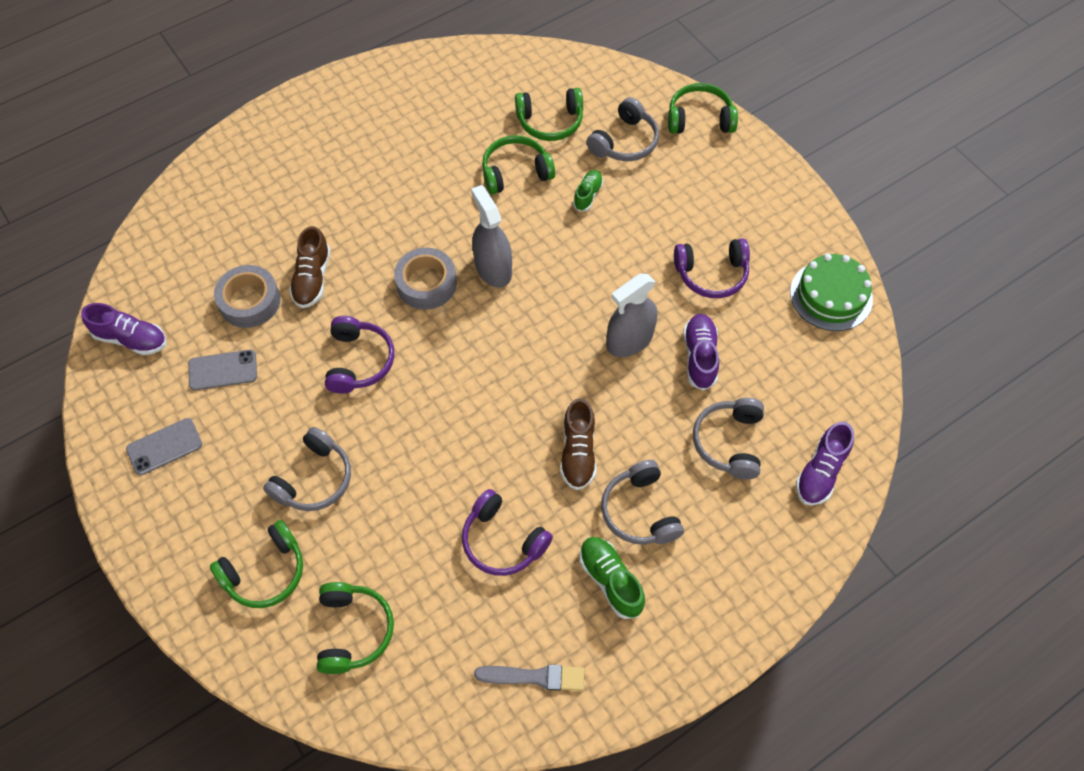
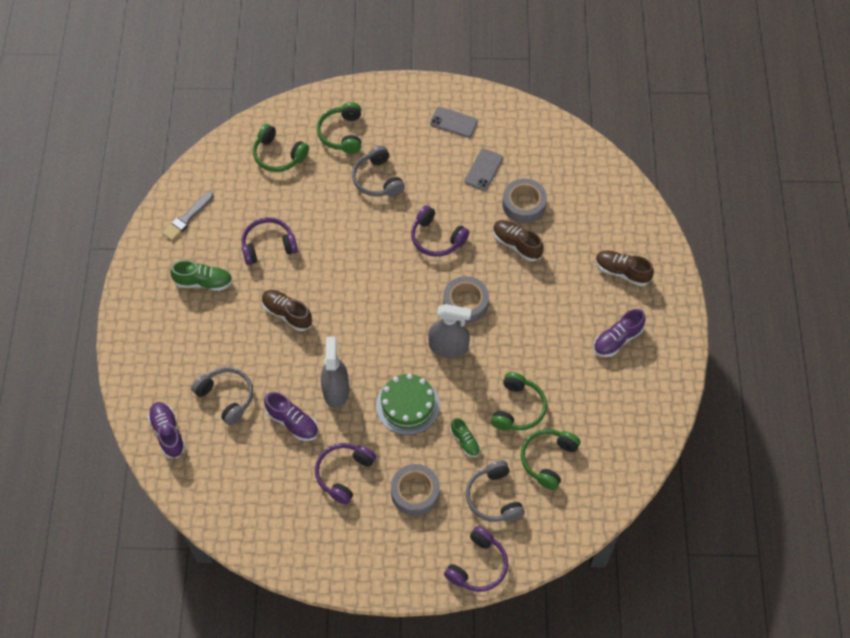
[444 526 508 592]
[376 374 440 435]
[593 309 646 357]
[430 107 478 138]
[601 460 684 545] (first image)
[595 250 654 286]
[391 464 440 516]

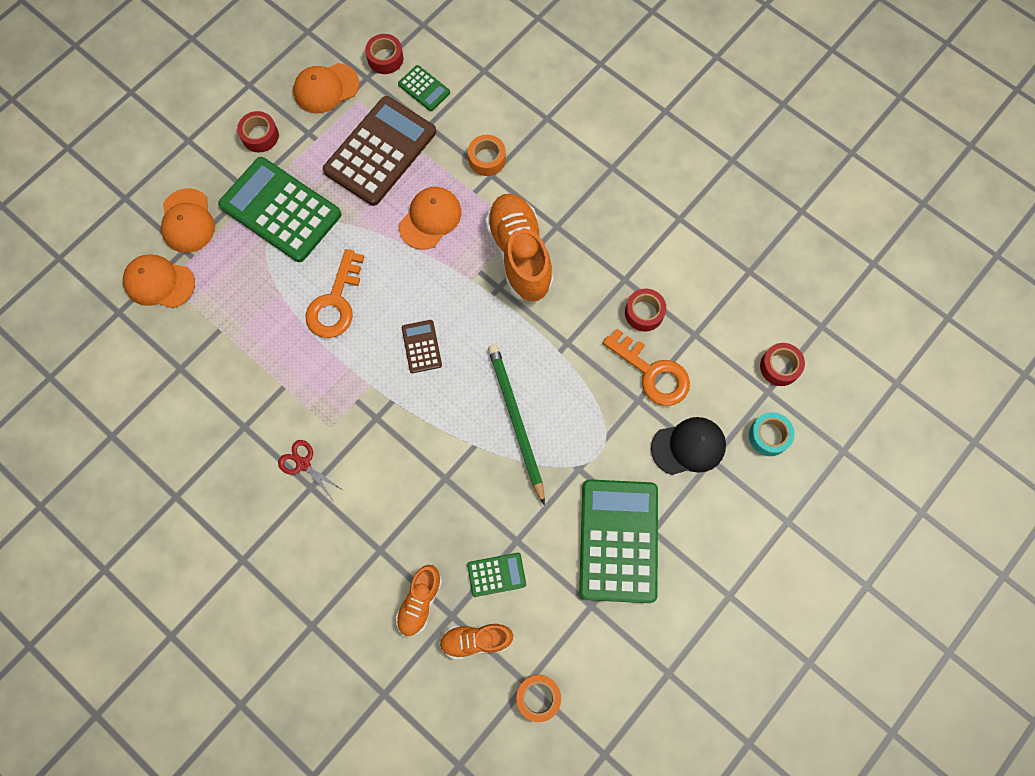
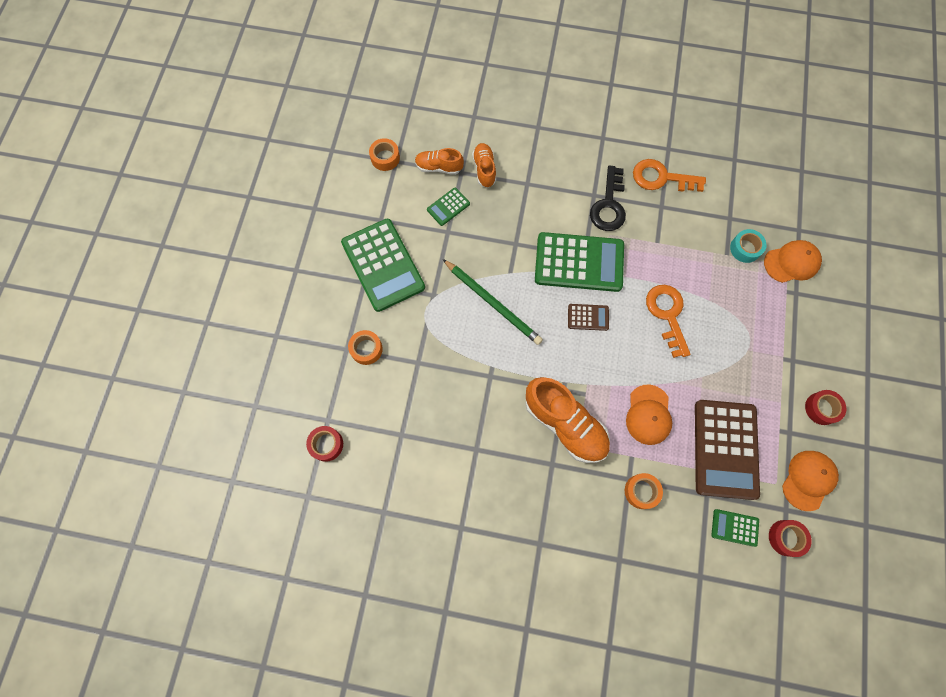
[535 232 624 292]
[161 188 215 253] (first image)
[625 289 666 331] (first image)
[568 304 609 331]
[633 159 706 192]
[730 229 767 263]
[348 330 383 365]
[590 165 626 231]
[415 148 464 175]

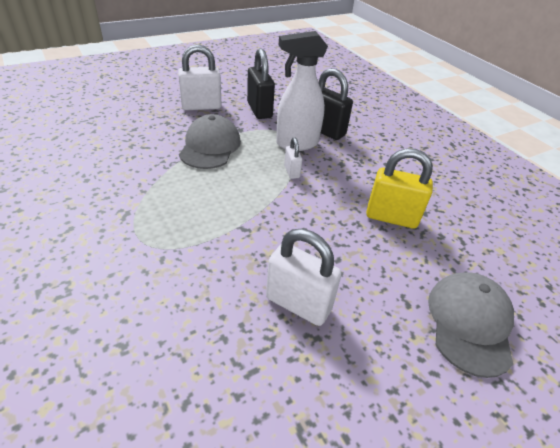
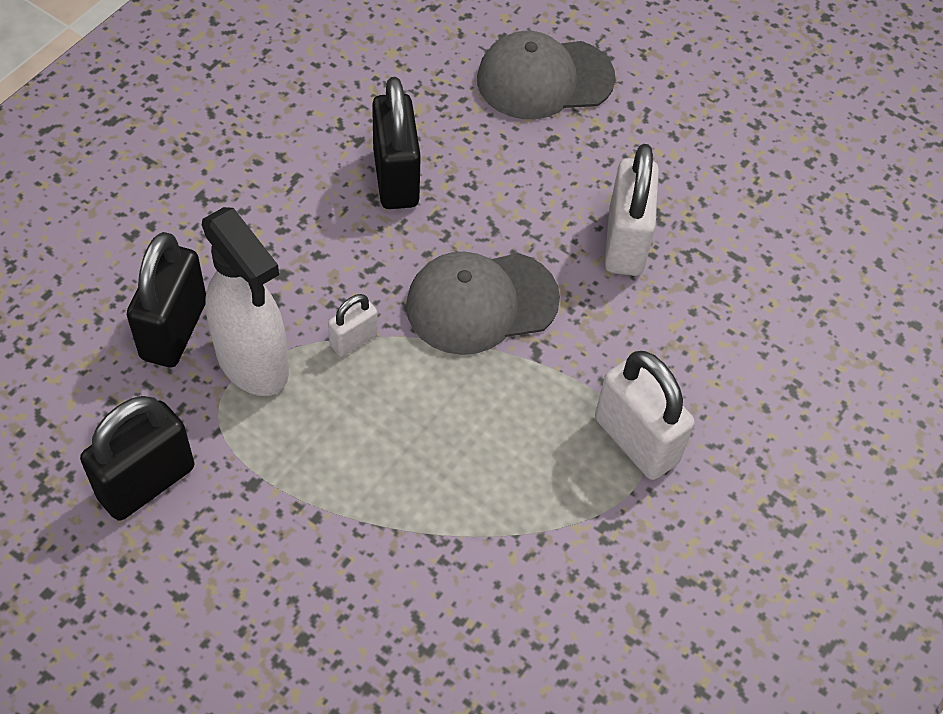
[595 351 695 480]
[406 252 560 355]
[372 77 421 209]

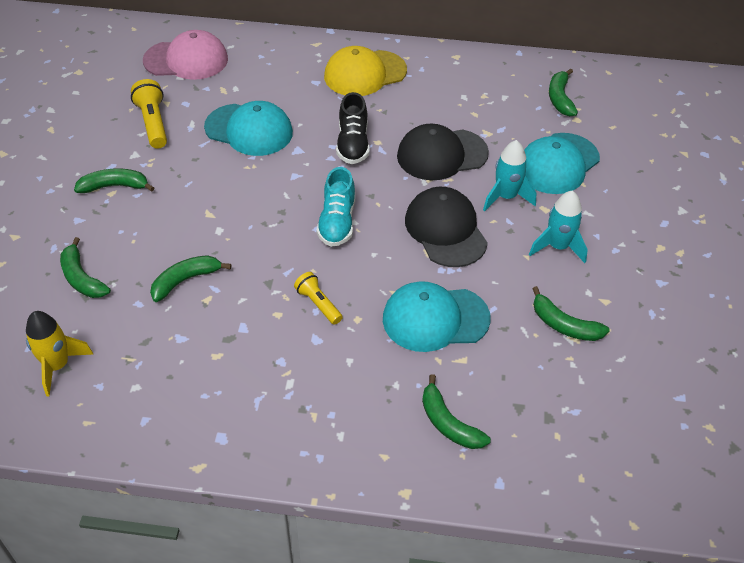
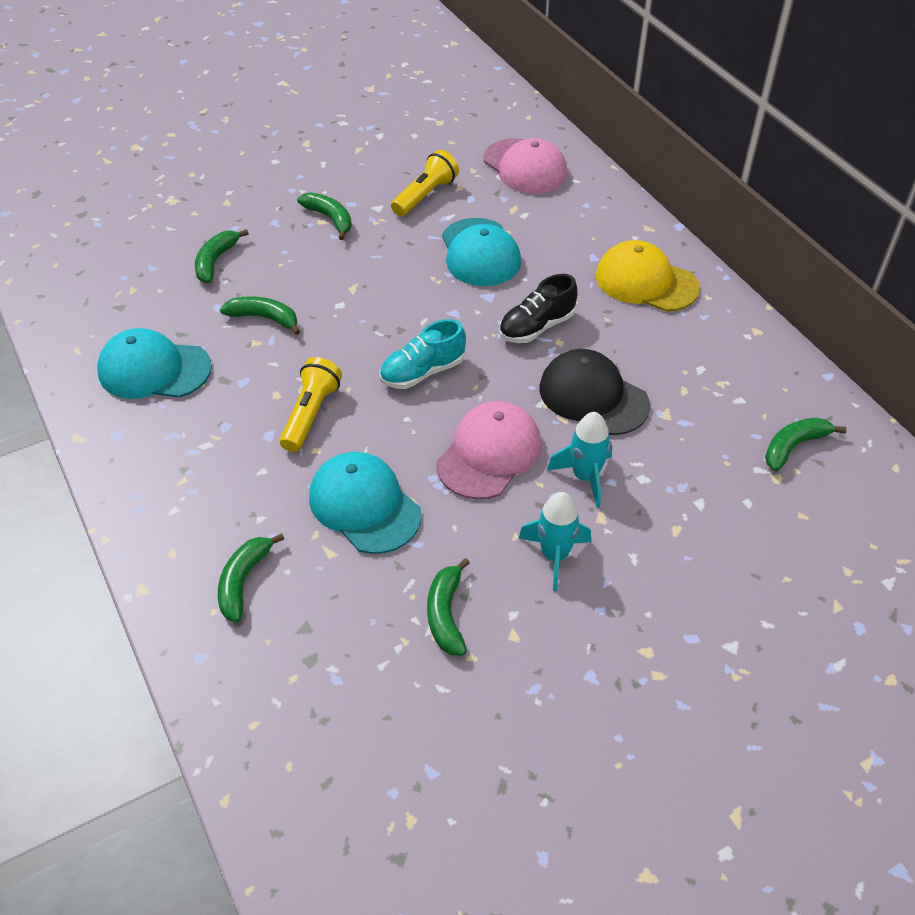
[97 328 212 399]
[436 401 542 500]
[279 357 342 452]
[26 311 93 396] (first image)

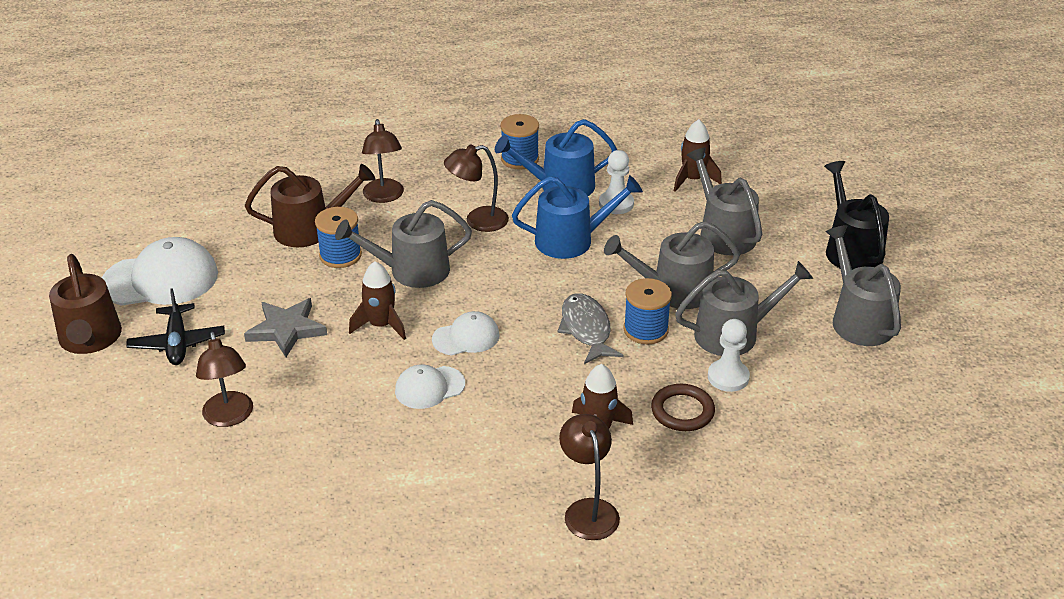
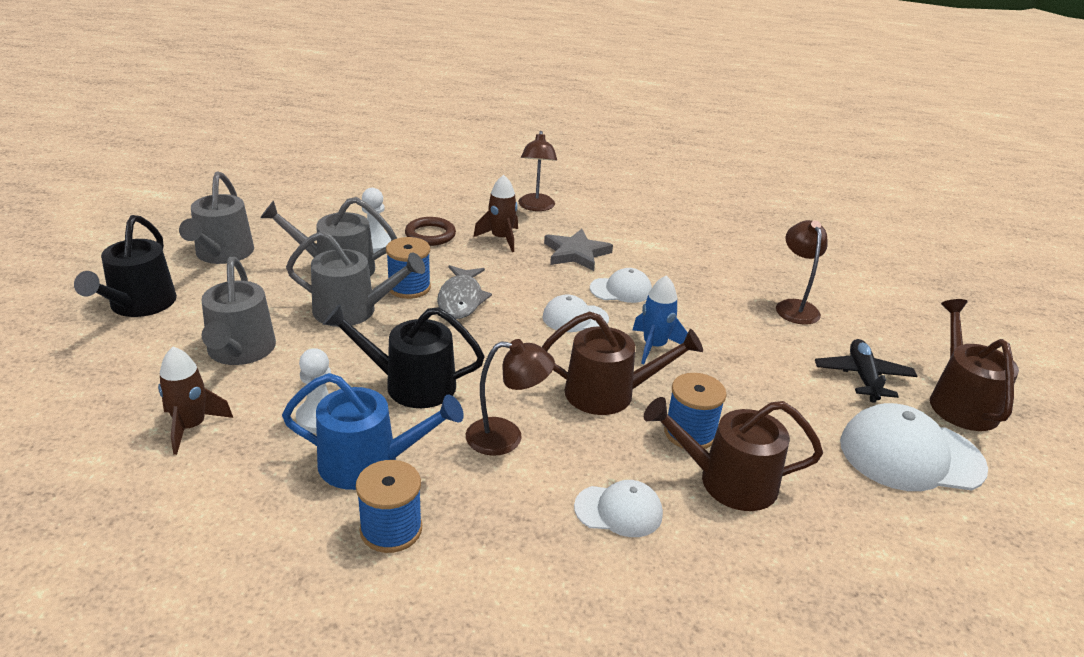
[574 480 663 537]
[323 304 485 408]
[542 311 703 415]
[633 275 688 364]
[544 229 613 271]

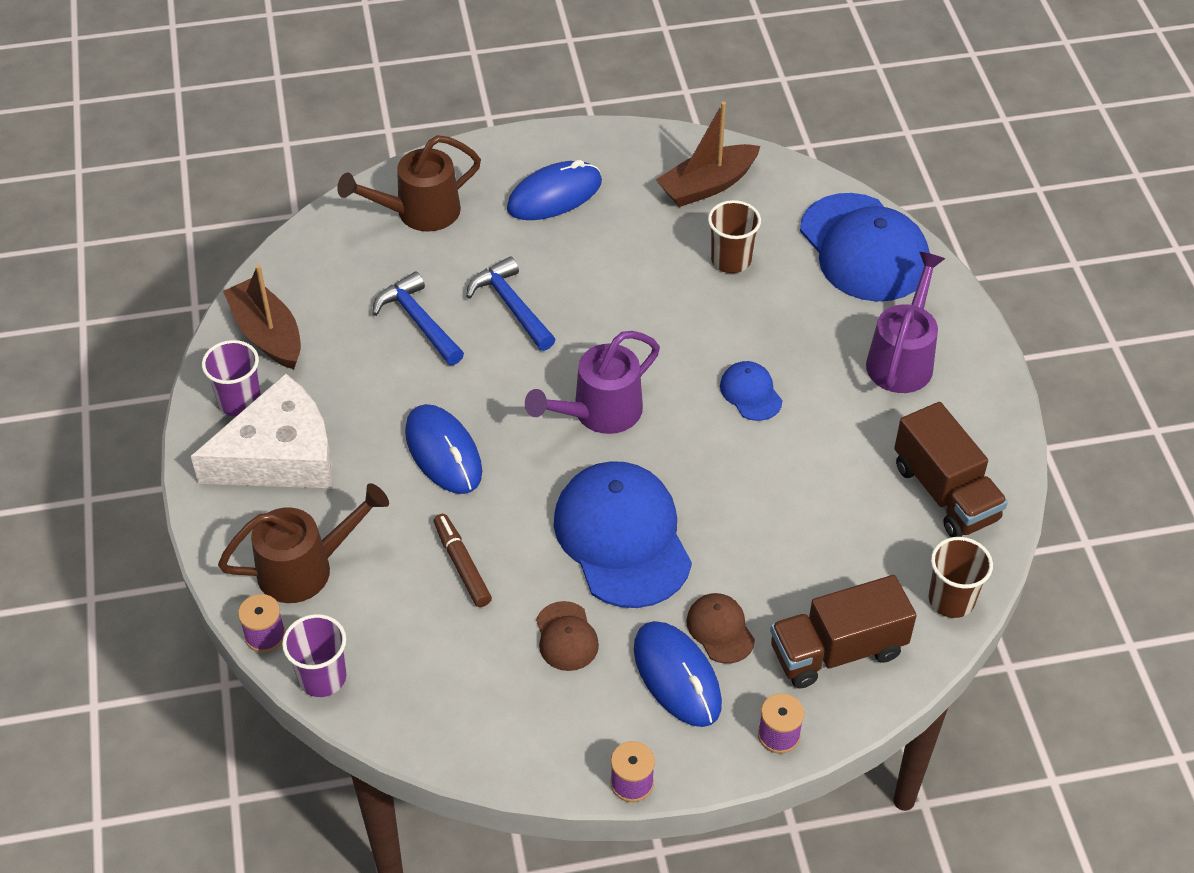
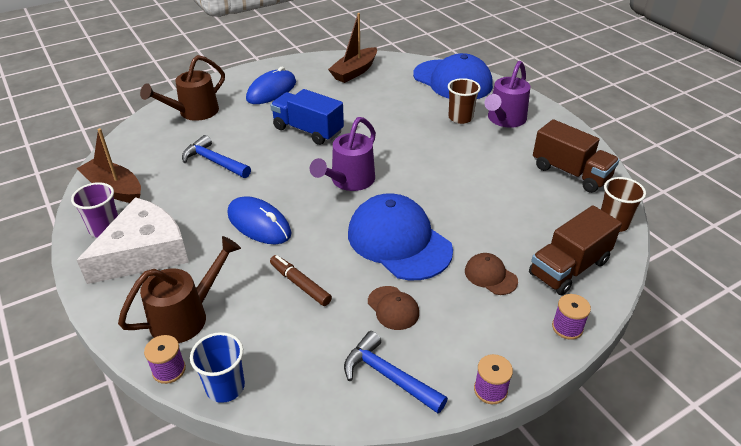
[448 78 481 124]
[485 61 530 128]
[344 331 448 413]
[720 361 783 421] (first image)
[190 332 245 403]
[634 621 722 727] (first image)
[270 89 344 145]

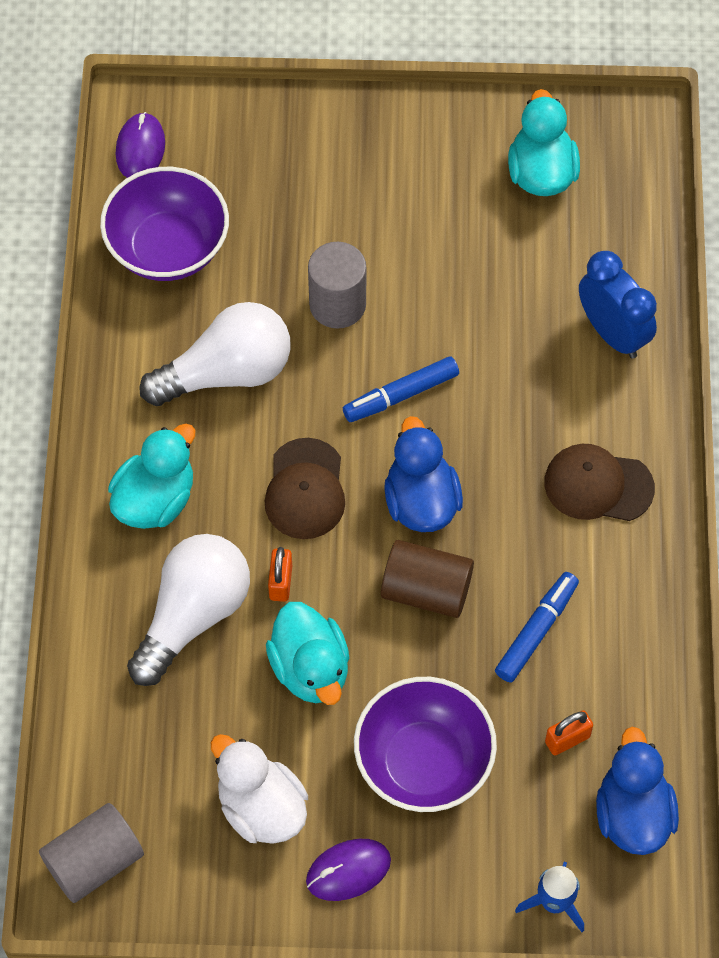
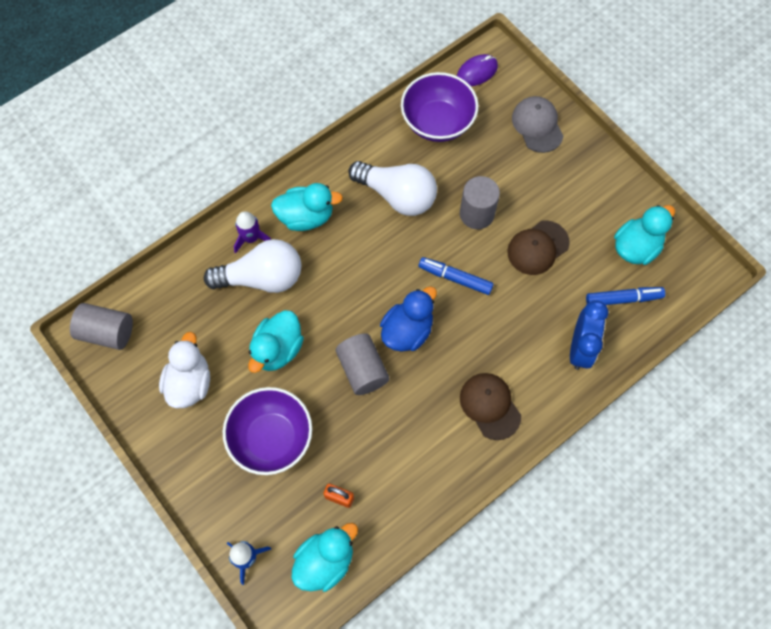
[507 220 570 275]
[336 333 389 395]
[268 547 292 602] (first image)
[586 287 665 305]
[291 523 358 592]
[306 839 391 901] (first image)
[512 96 564 153]
[234 211 271 253]

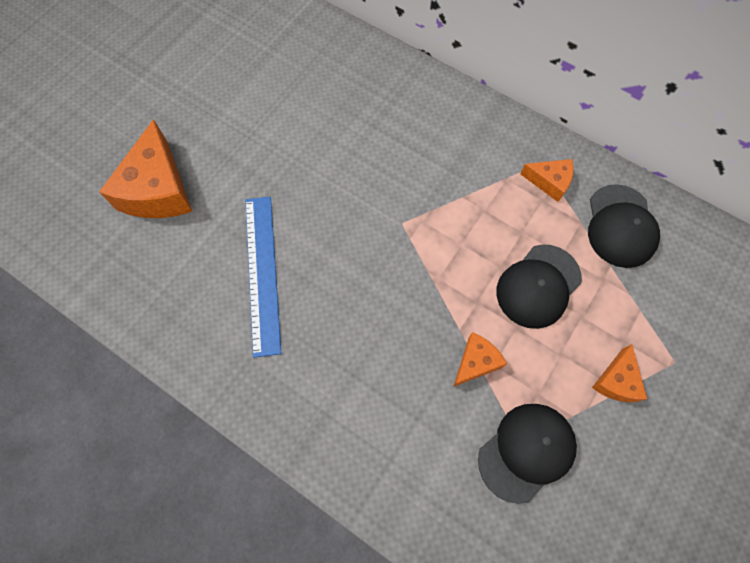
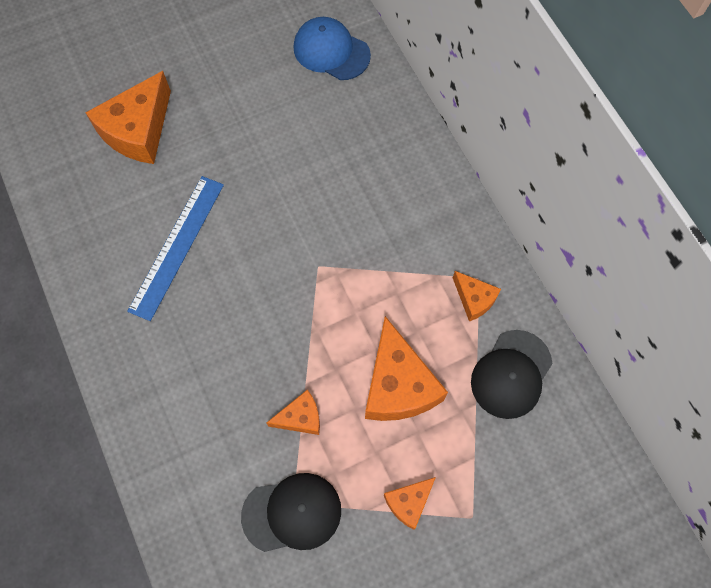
[365 316 448 421]
[294 17 371 80]

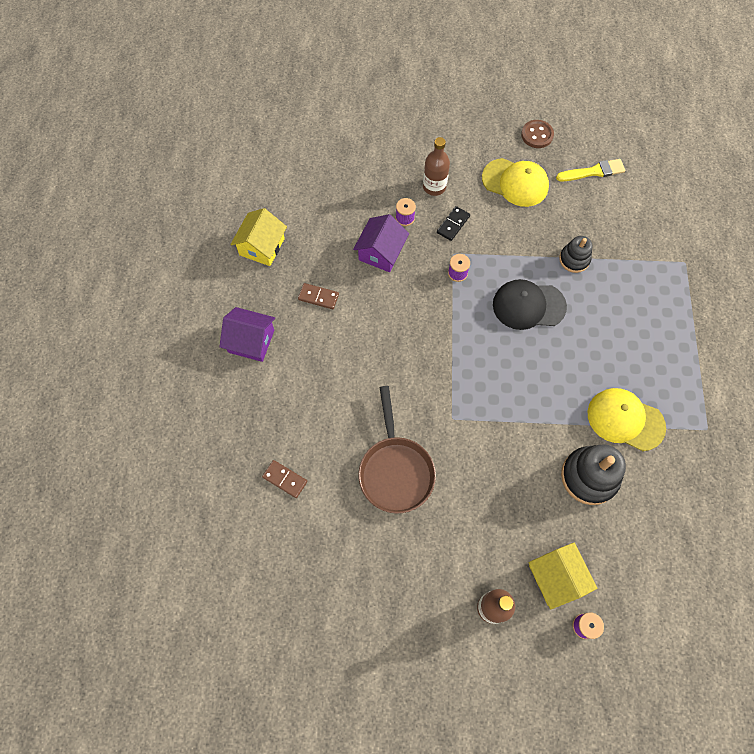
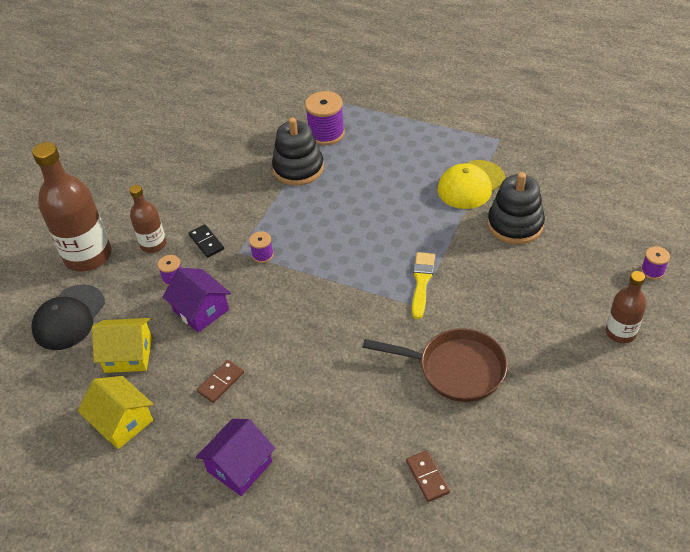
[521 120 554 148] (first image)
[482 158 549 207] (first image)
[412 252 435 319]
[272 117 324 186]
[32 285 105 350]
[406 450 450 502]
[92 318 152 373]
[305 91 345 145]
[32 142 112 272]

